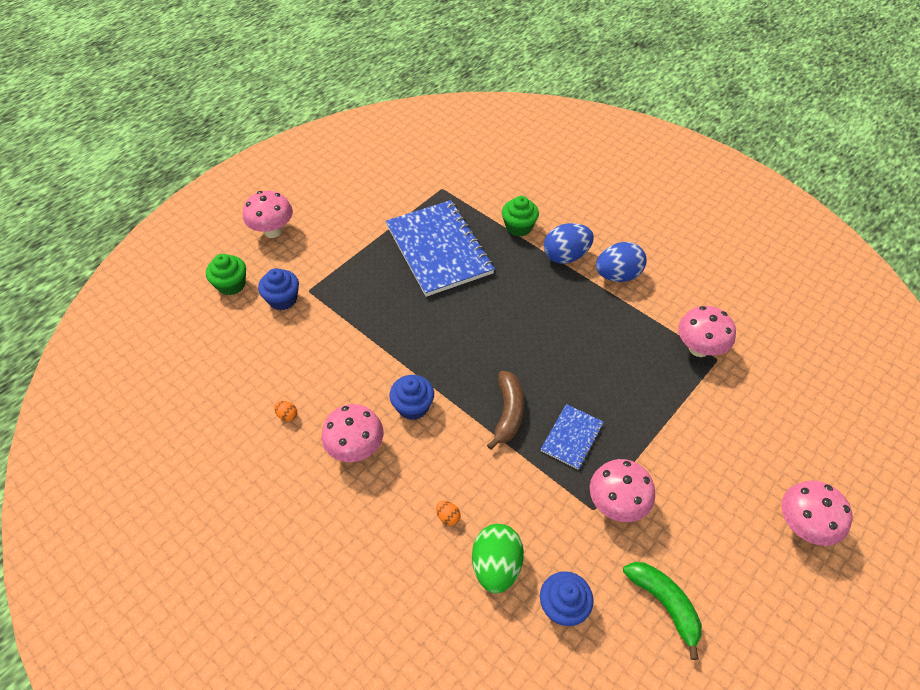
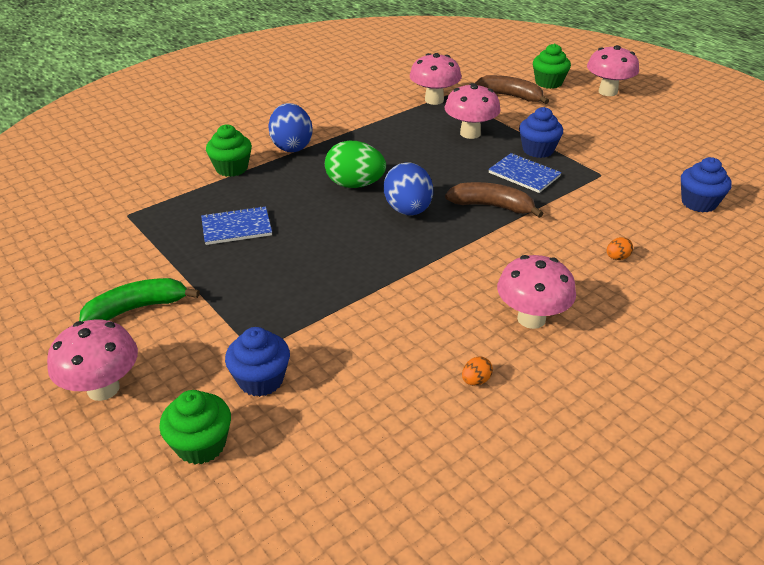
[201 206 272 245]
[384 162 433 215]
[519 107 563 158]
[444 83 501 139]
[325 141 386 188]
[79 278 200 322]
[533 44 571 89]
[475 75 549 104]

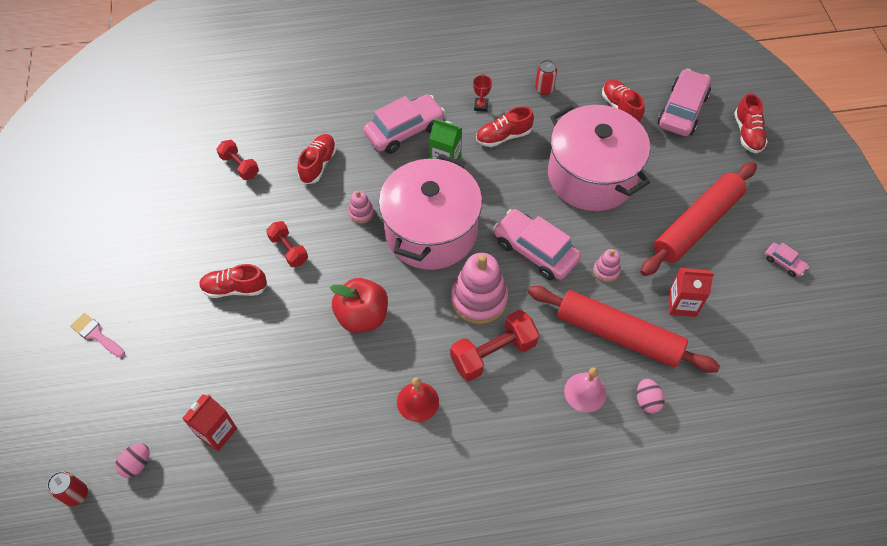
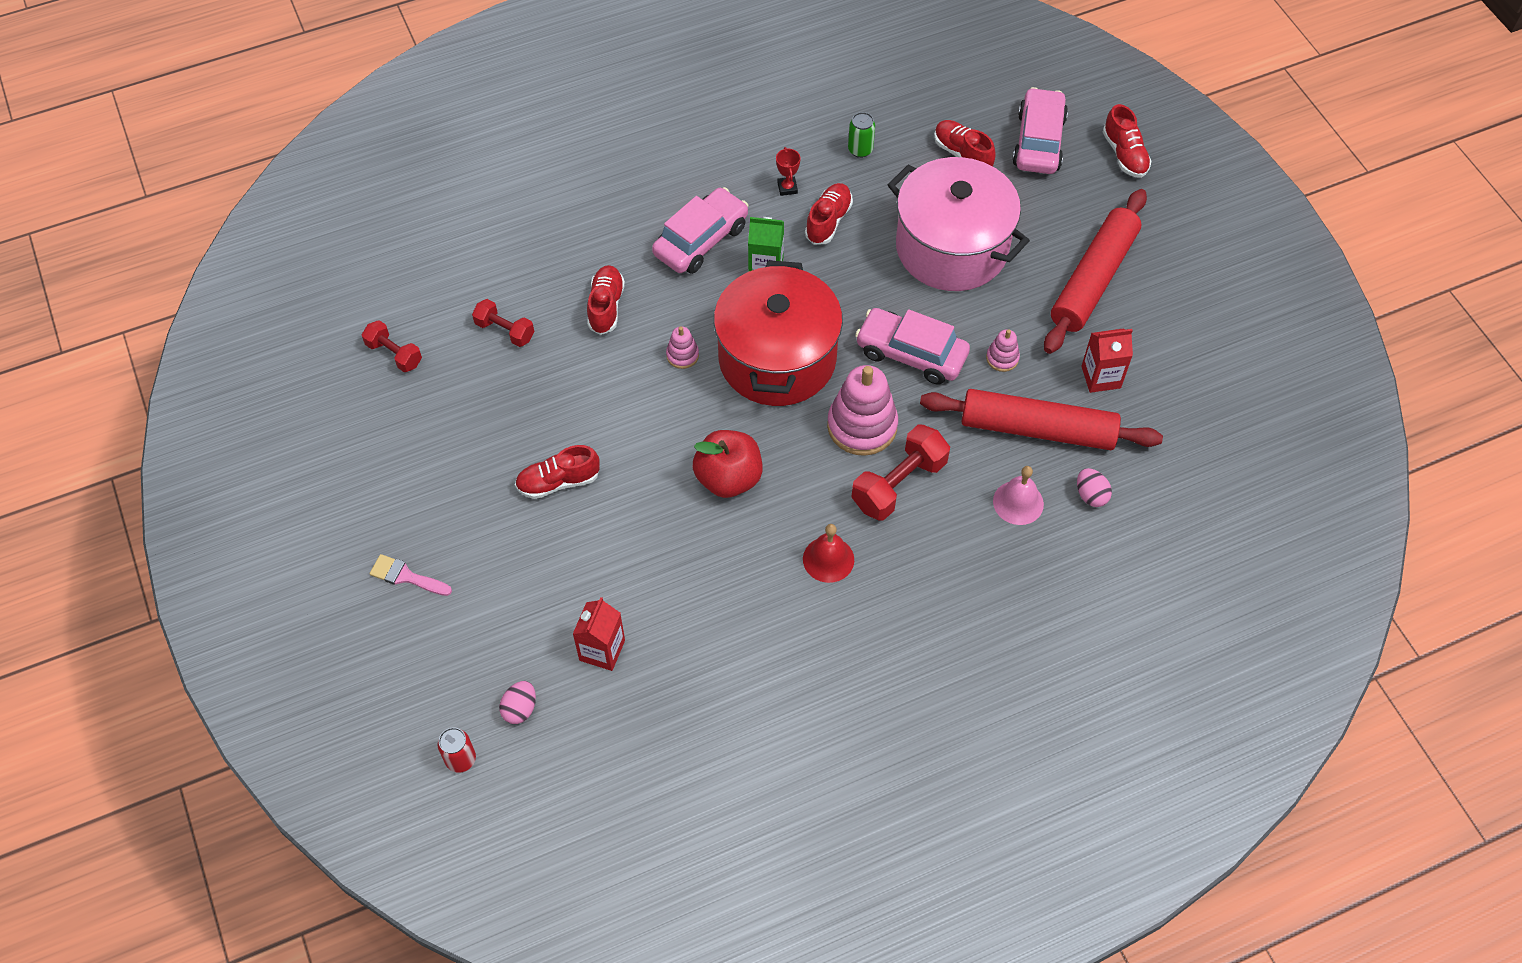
[848 112 875 158]
[805 183 853 245]
[714 260 843 406]
[362 320 422 372]
[765 243 809 277] (first image)

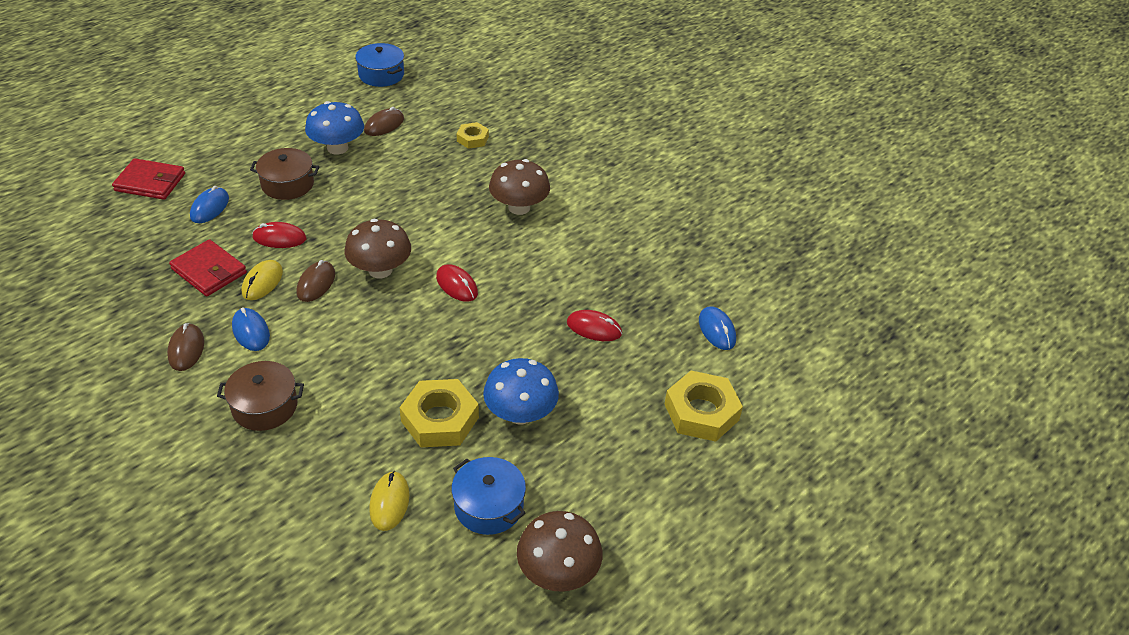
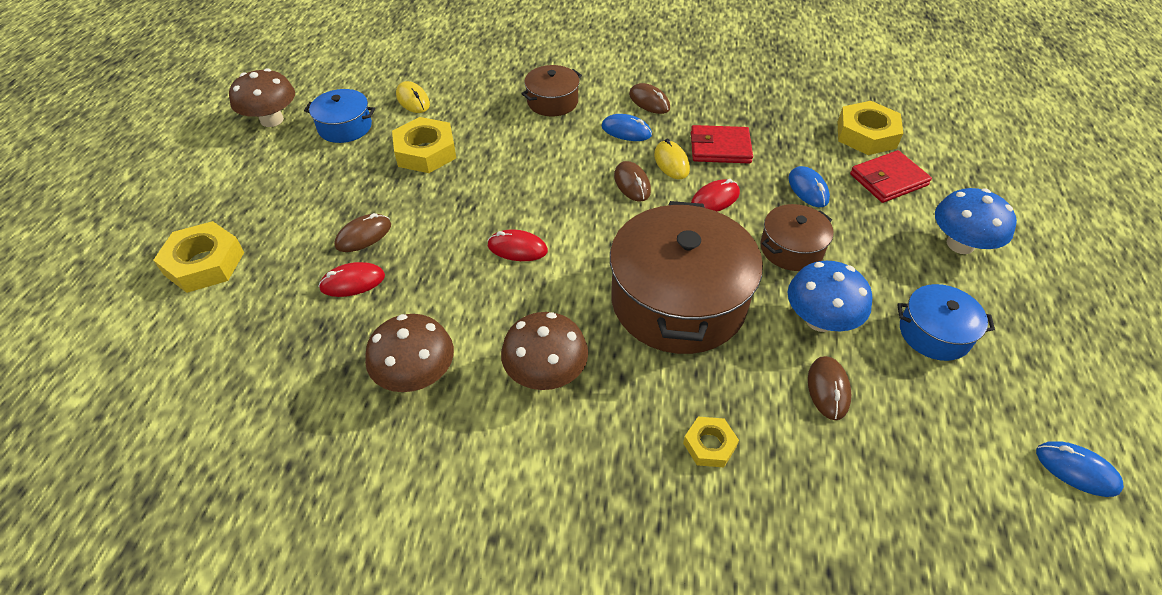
[897 284 995 361]
[365 314 454 392]
[1036 441 1124 497]
[935 188 1017 254]
[838 101 903 155]
[610 201 763 354]
[334 213 391 252]

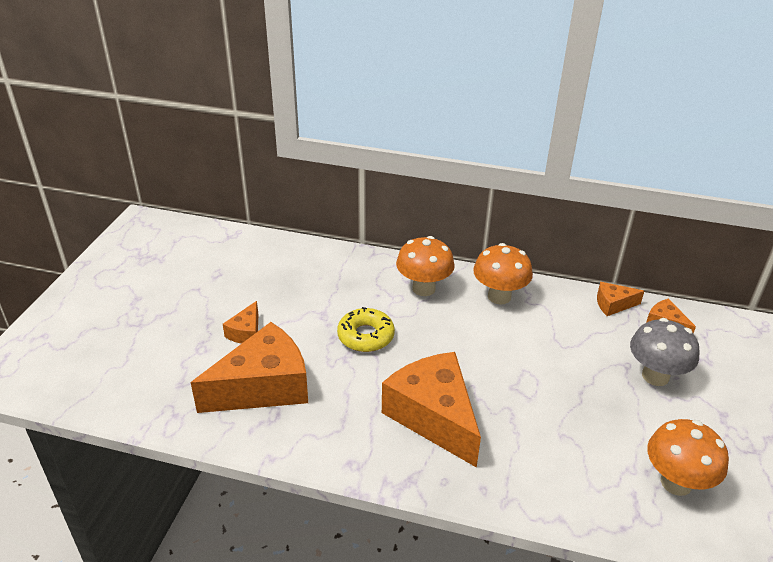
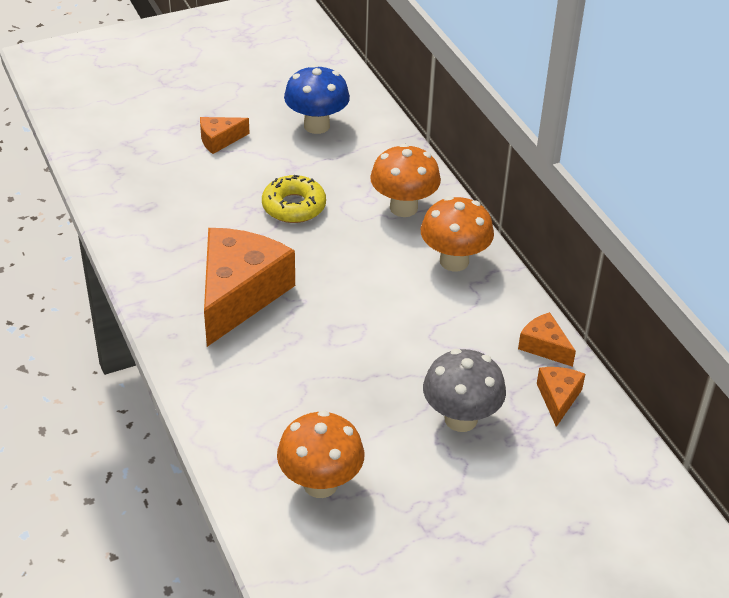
[191 322 308 413] (first image)
[284 64 350 134]

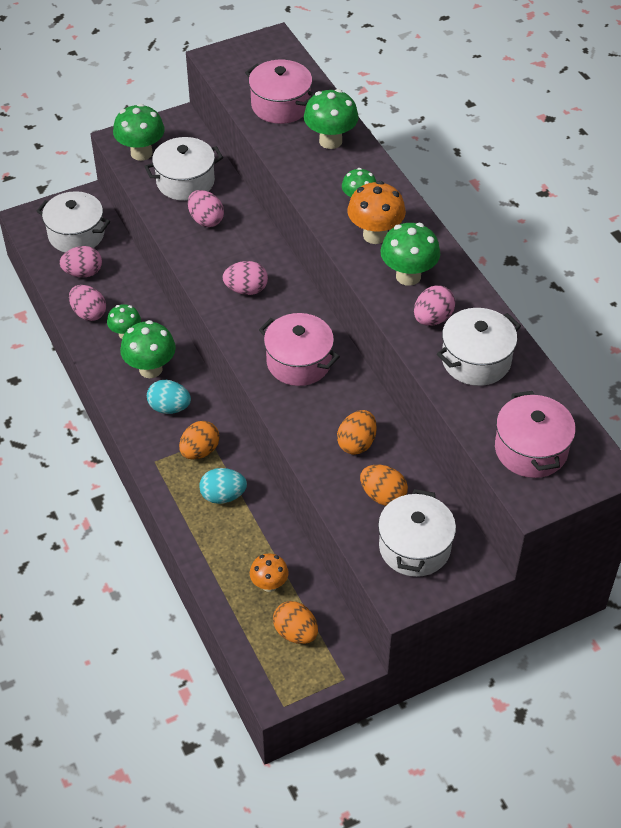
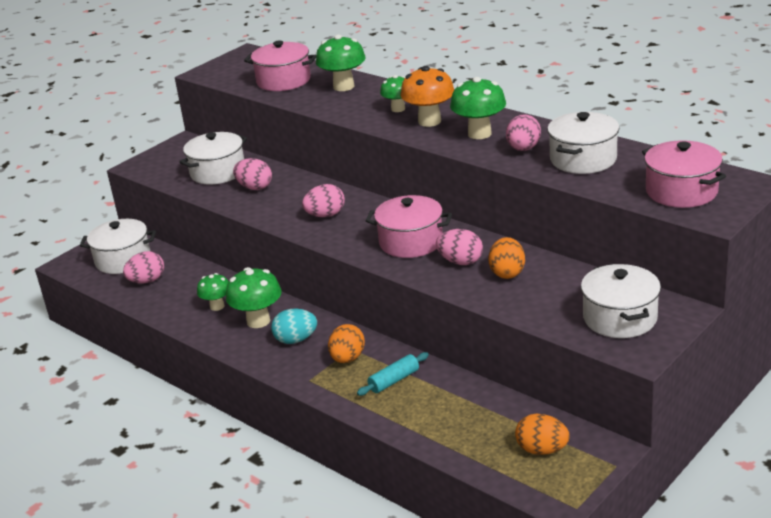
[113 104 165 161] (first image)
[436 229 483 265]
[360 465 408 506] (first image)
[357 352 429 396]
[250 553 289 592] (first image)

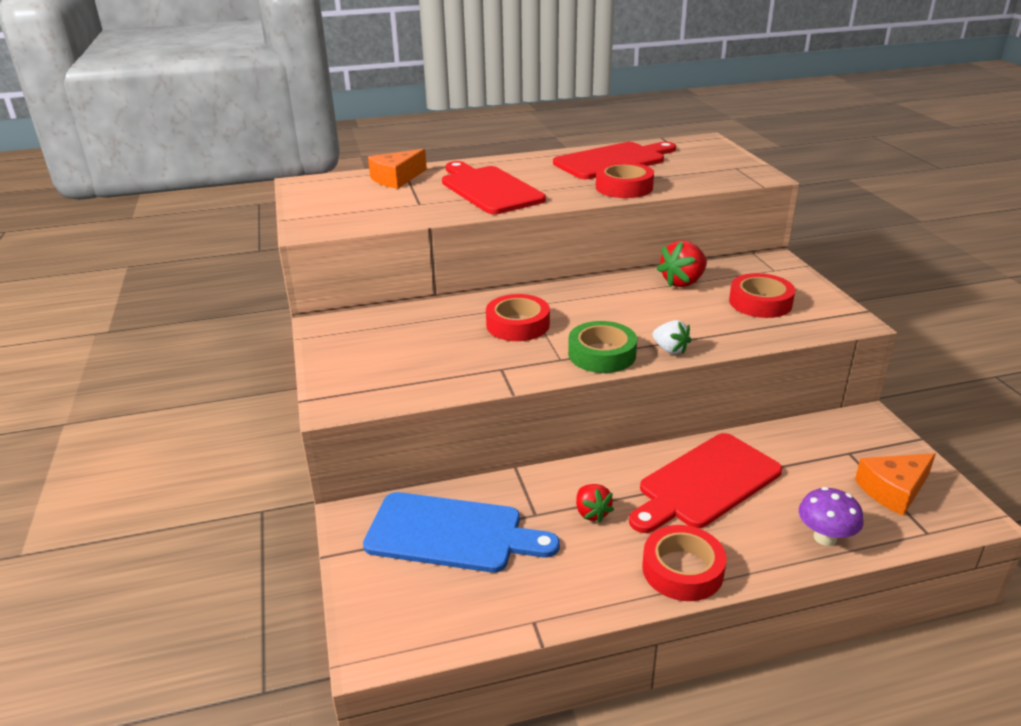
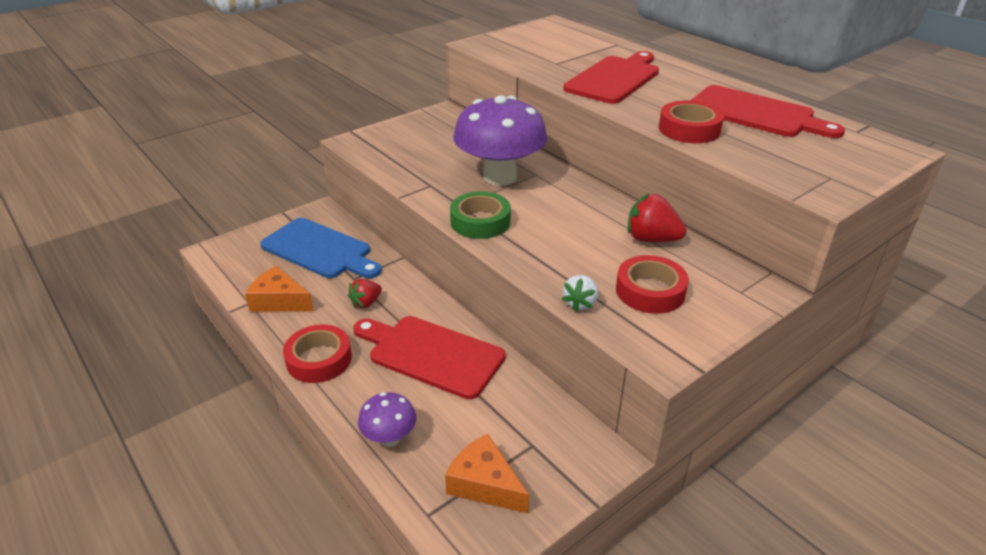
[245 266 314 312]
[453 95 548 186]
[562 275 598 312]
[260 218 382 278]

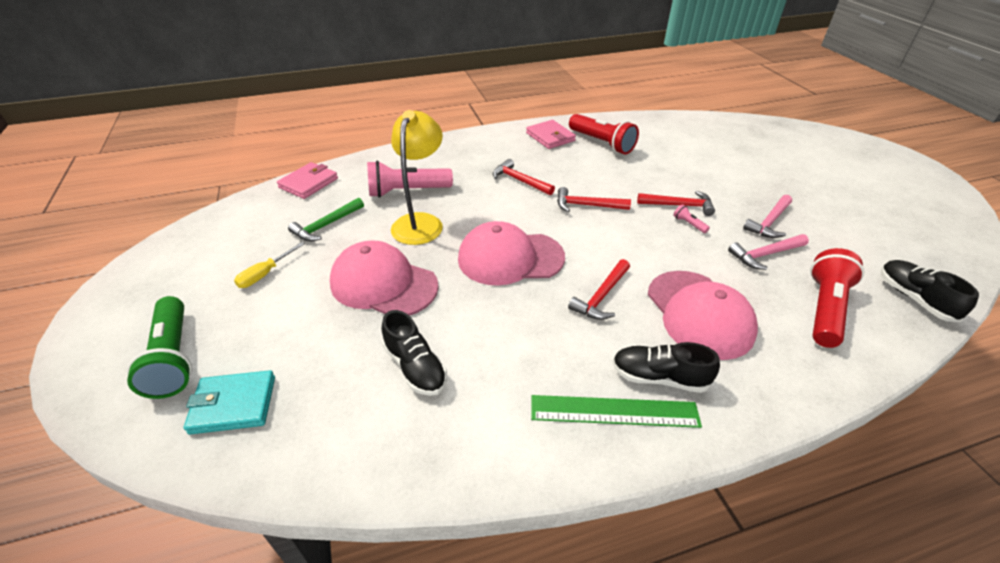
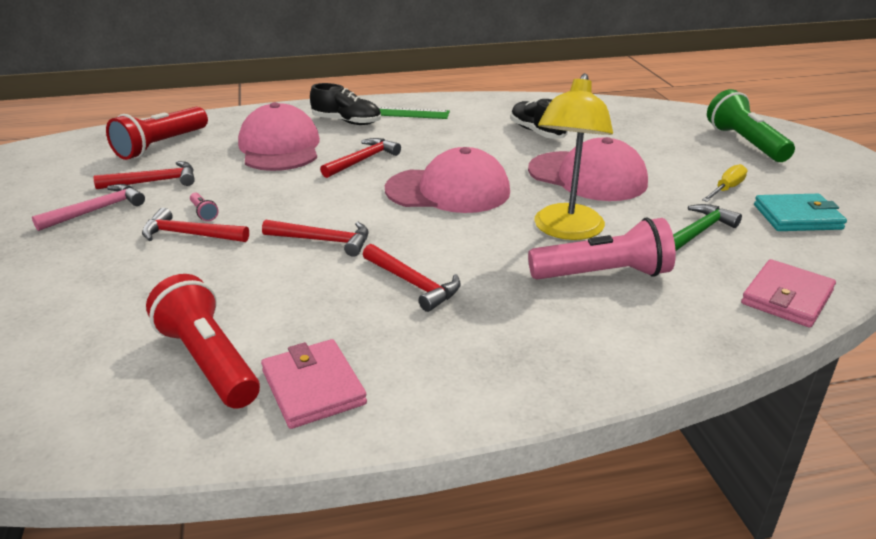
[93 161 195 189]
[881 260 979 322] (first image)
[754 194 847 231]

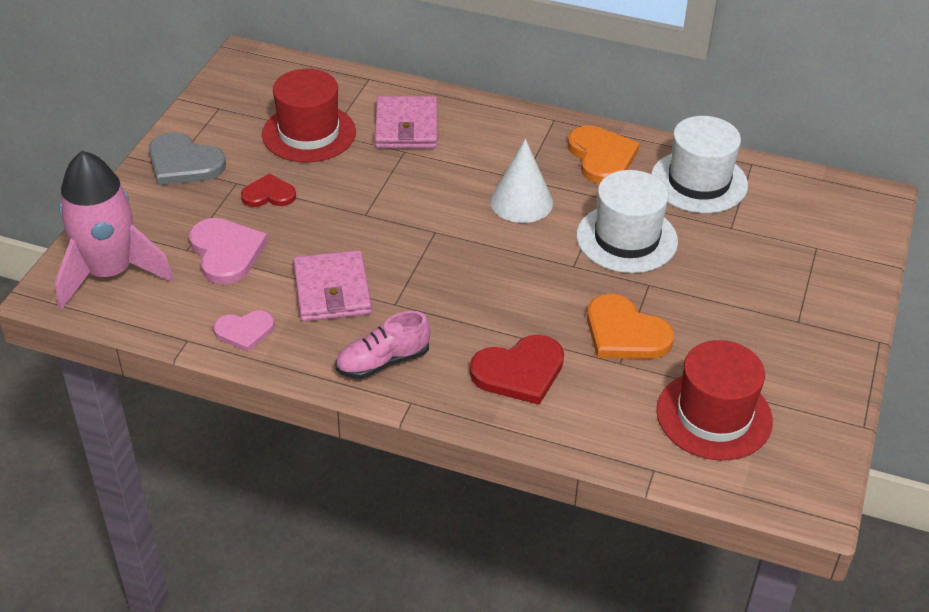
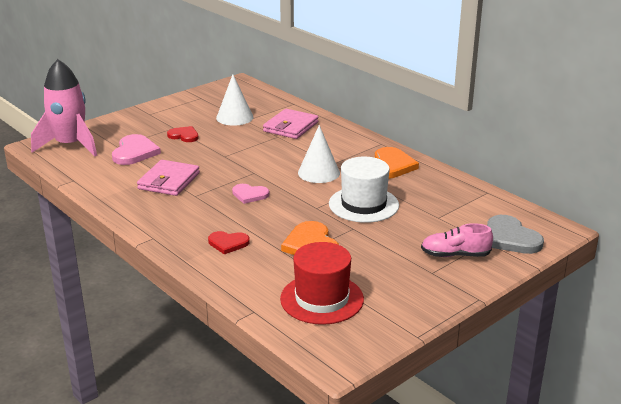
[216 74 253 126]
[651 116 748 213] (first image)
[487 215 544 254]
[232 184 269 204]
[421 223 493 257]
[208 231 250 254]

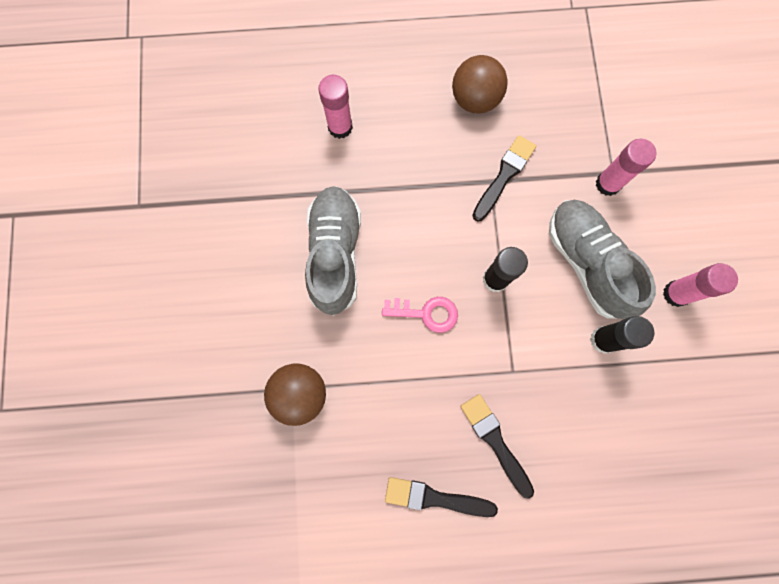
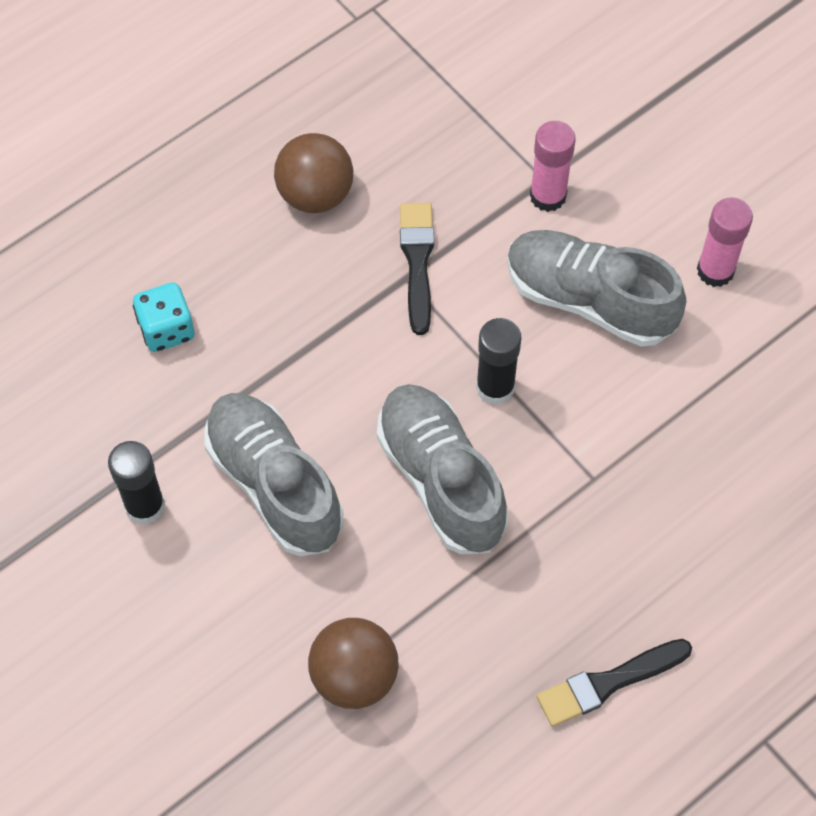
[133 283 194 352]
[377 384 508 554]
[108 441 165 525]
[460 394 534 499] (first image)

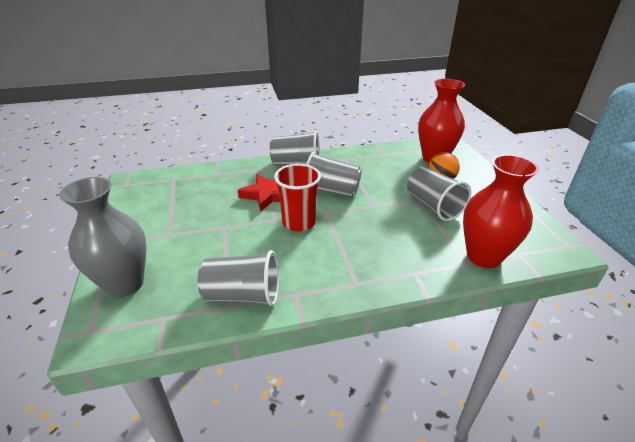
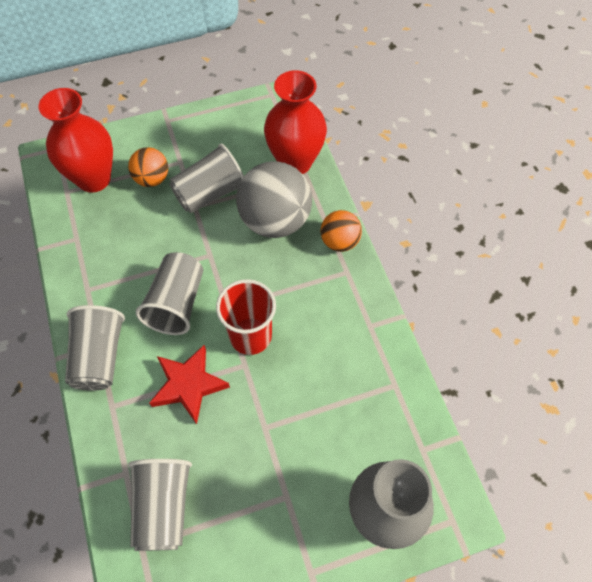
[128 459 192 551]
[236 161 312 238]
[320 210 362 252]

